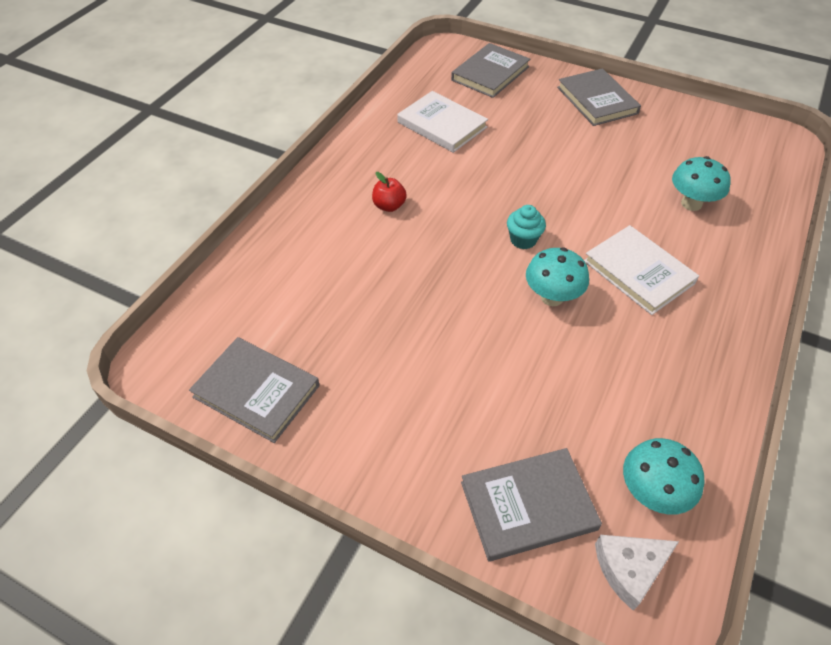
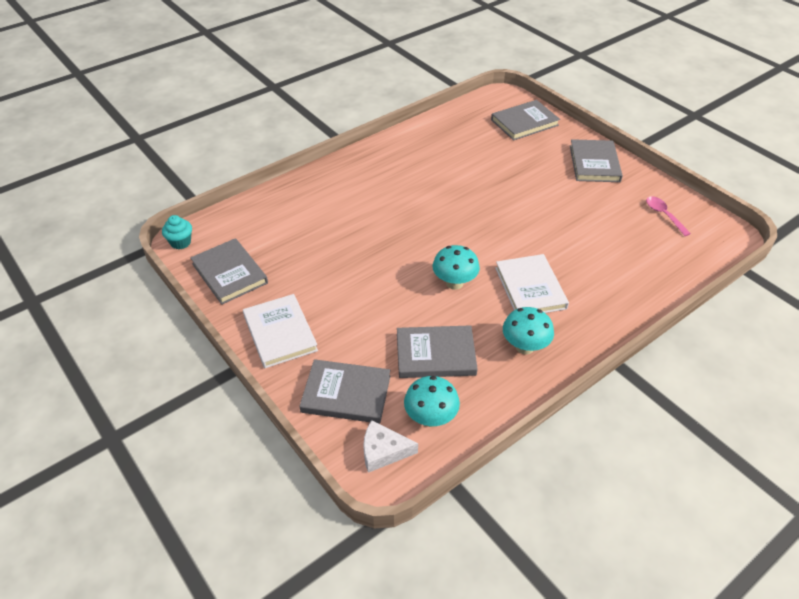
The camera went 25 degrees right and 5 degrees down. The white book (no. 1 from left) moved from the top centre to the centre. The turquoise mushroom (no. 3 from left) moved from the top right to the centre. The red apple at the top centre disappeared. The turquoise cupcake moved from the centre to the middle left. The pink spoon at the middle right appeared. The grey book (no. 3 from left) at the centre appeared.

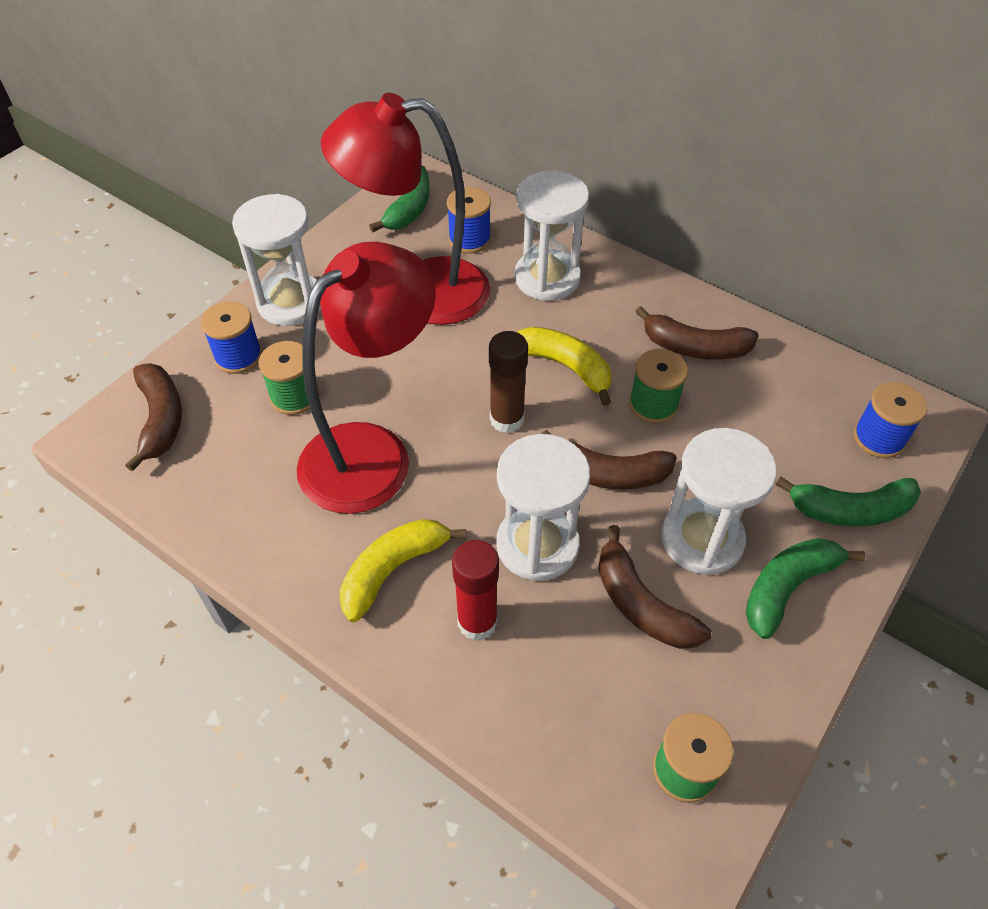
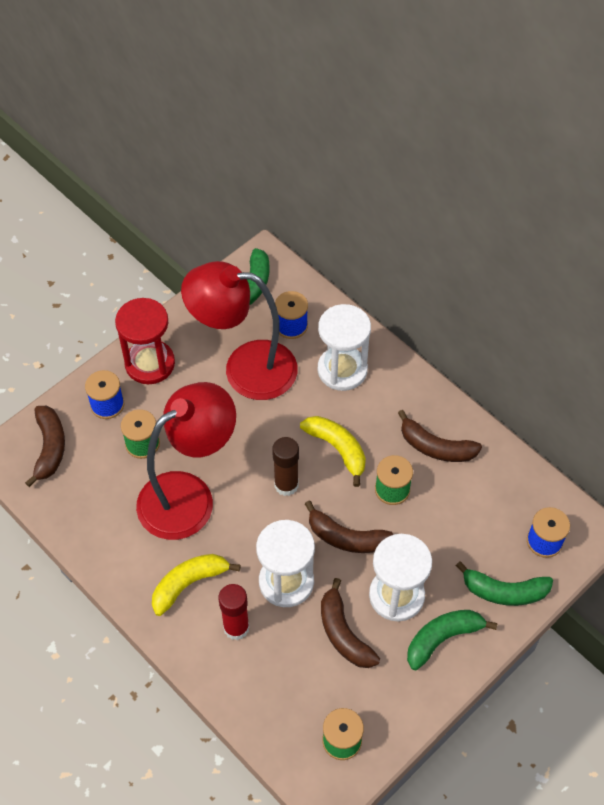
The camera went 10 degrees right and 5 degrees up. The white hourglass (no. 1 from left) at the top left became the red hourglass at the middle left.

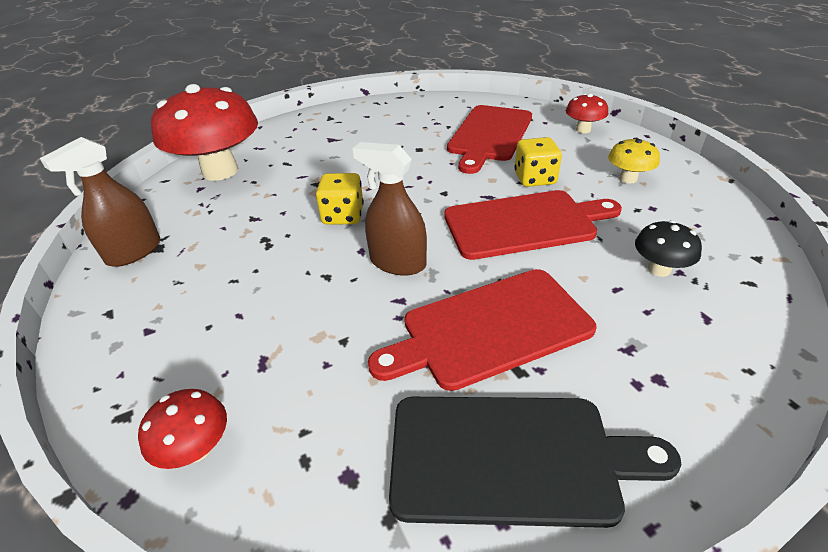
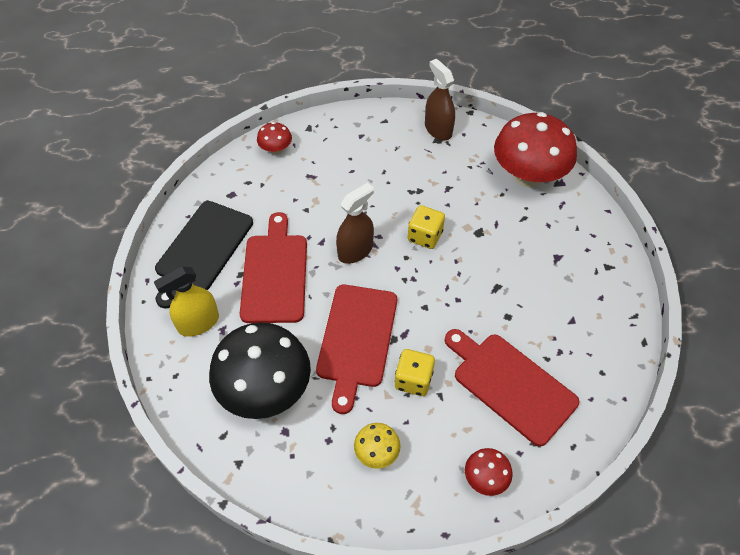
The camera went 110 degrees right and 15 degrees up. The black mushroom at the middle right changed to 2.22 times the size. The yellow spray bottle at the middle left appeared.

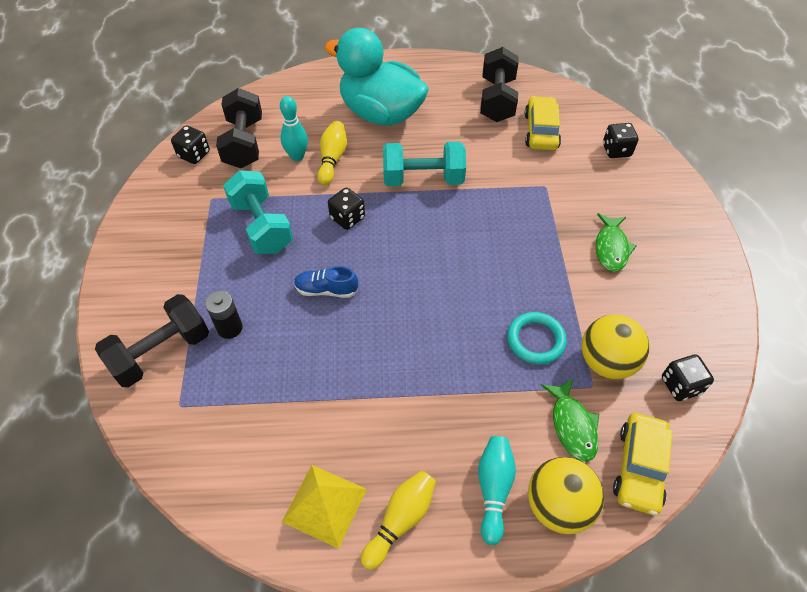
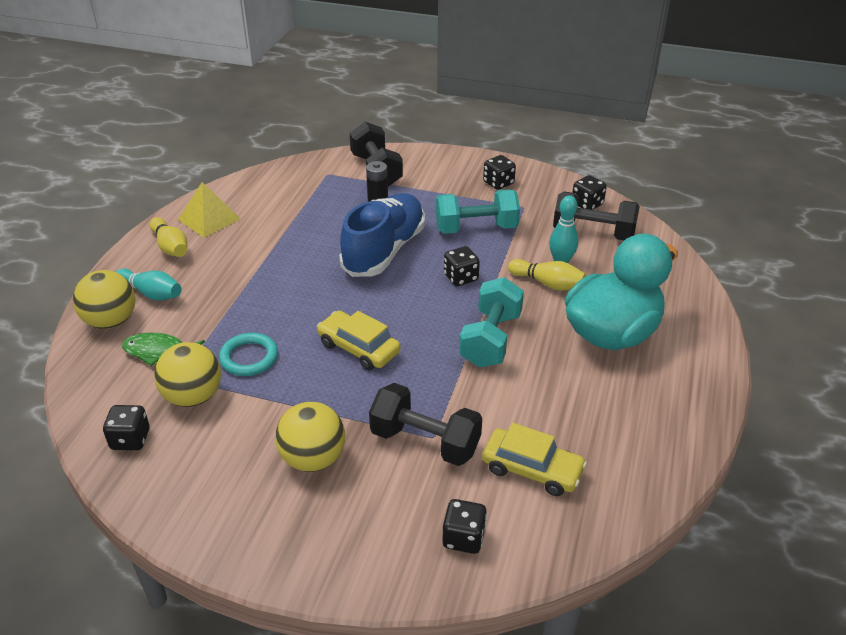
The camera went 110 degrees right and 15 degrees down. The black dumbbell (no. 3 from left in the first image) moved from the top centre to the bottom centre. The green fish (no. 2 from left) at the middle right was replaced by the yellow ball (no. 3 from left) at the bottom centre. The blue shoe at the centre changed to 2.20 times the size. The yellow car (no. 2 from left in the first image) moved from the bottom right to the centre. The black dice (no. 4 from left) at the top centre appeared.

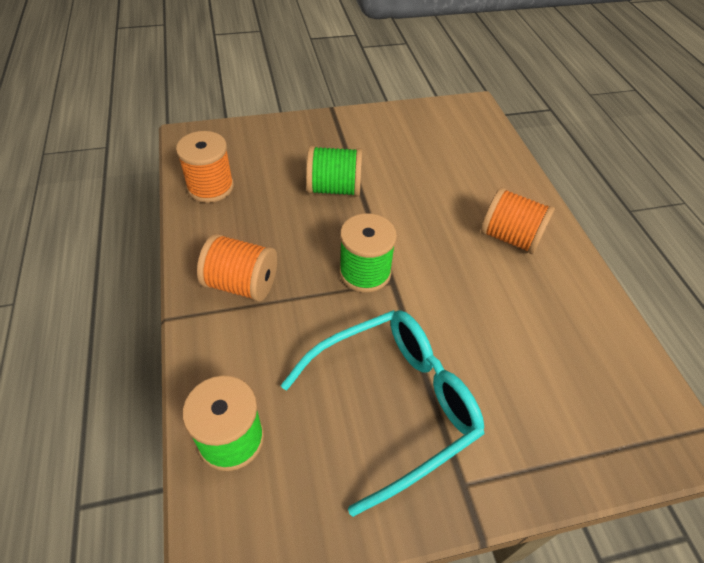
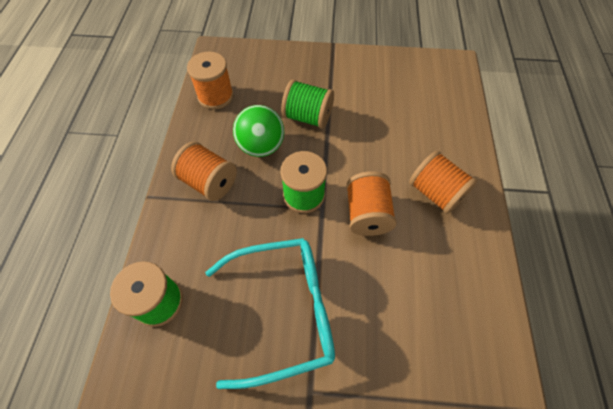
The camera went 20 degrees right and 10 degrees up. The green ball at the top centre appeared. The orange spool (no. 3 from left) at the centre appeared.

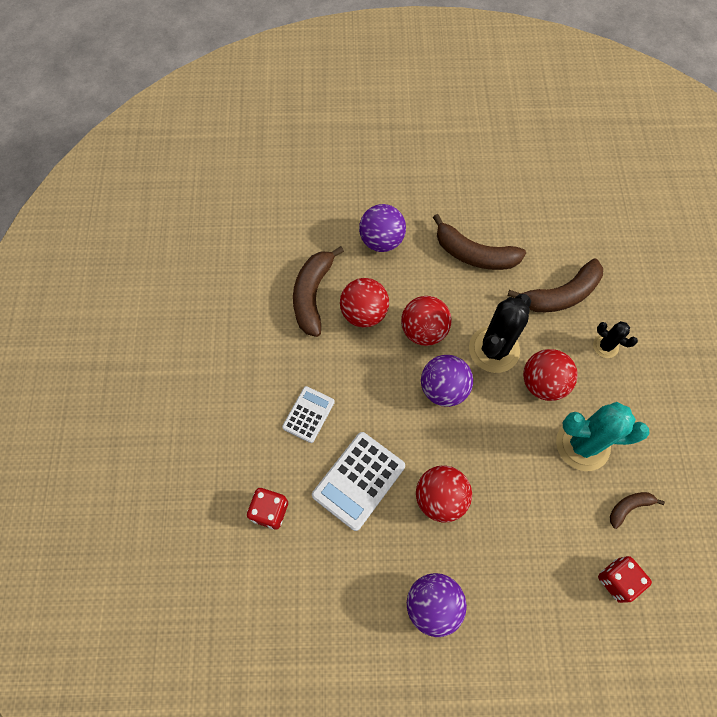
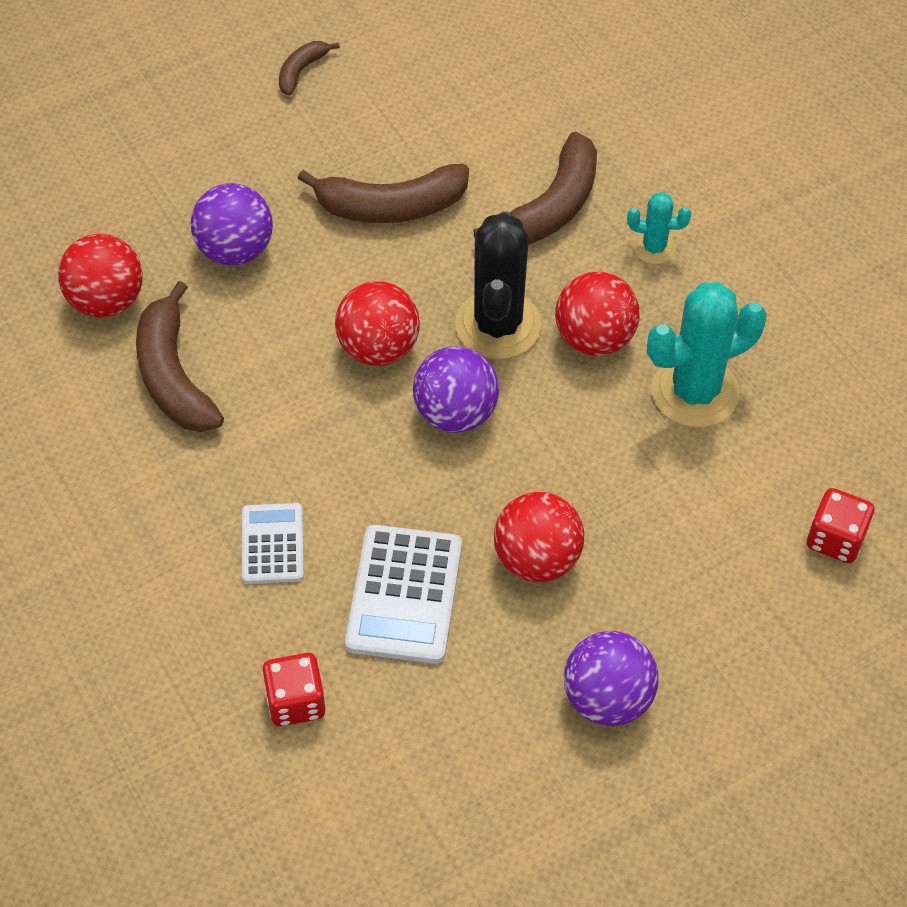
The camera went 30 degrees left and 10 degrees down. The red ball (no. 1 from left) moved from the centre to the top left. The black cactus (no. 2 from left) at the middle right became the turquoise cactus (no. 1 from left) at the top right. The brown banana (no. 4 from left in the first image) moved from the bottom right to the top centre.

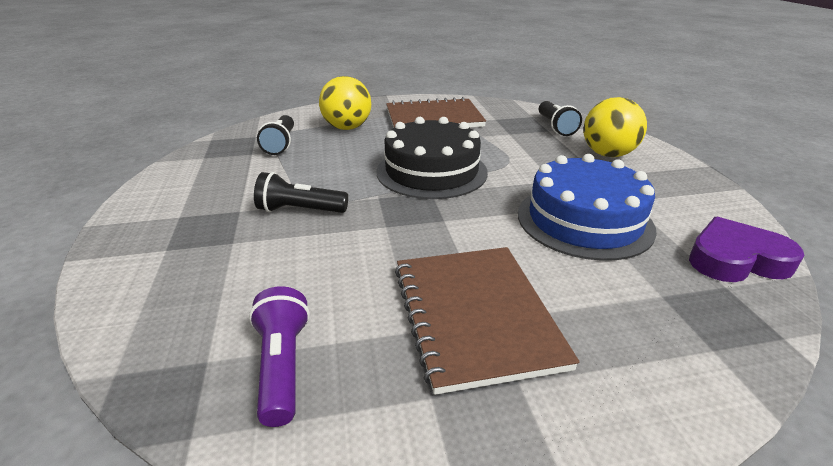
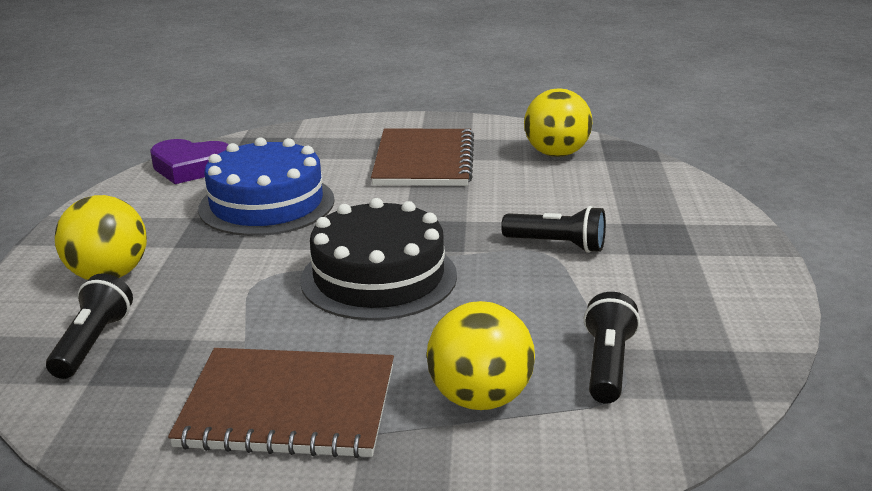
The camera went 165 degrees left and 5 degrees down. The purple flashlight at the bottom centre was replaced by the yellow ball (no. 3 from left) at the top centre.

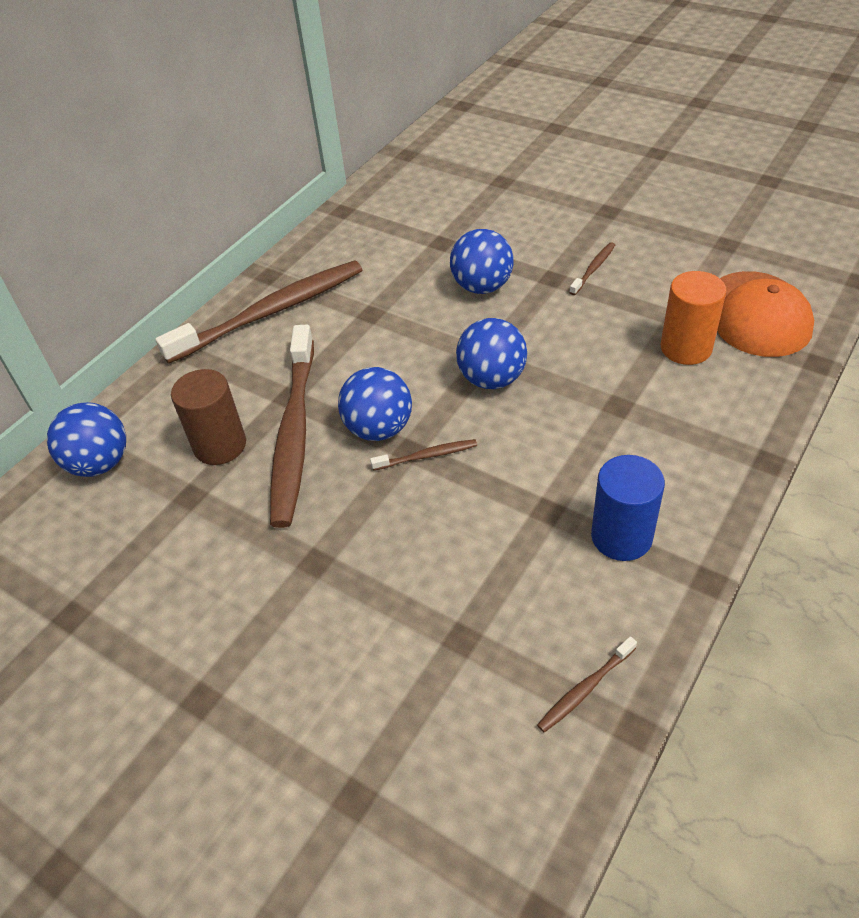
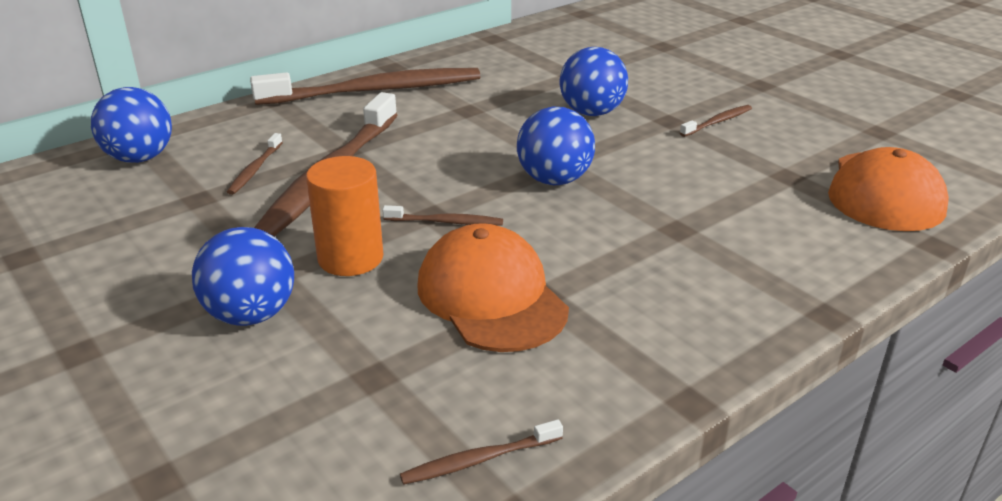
The camera went 15 degrees right and 15 degrees down. The orange cylinder moved from the middle right to the centre. The blue ball (no. 2 from left) moved from the centre to the middle left. The brown cylinder at the middle left was replaced by the brown toothbrush (no. 1 from left) at the top left. The blue cylinder at the middle right disappeared. The orange cap (no. 1 from left) at the centre appeared.

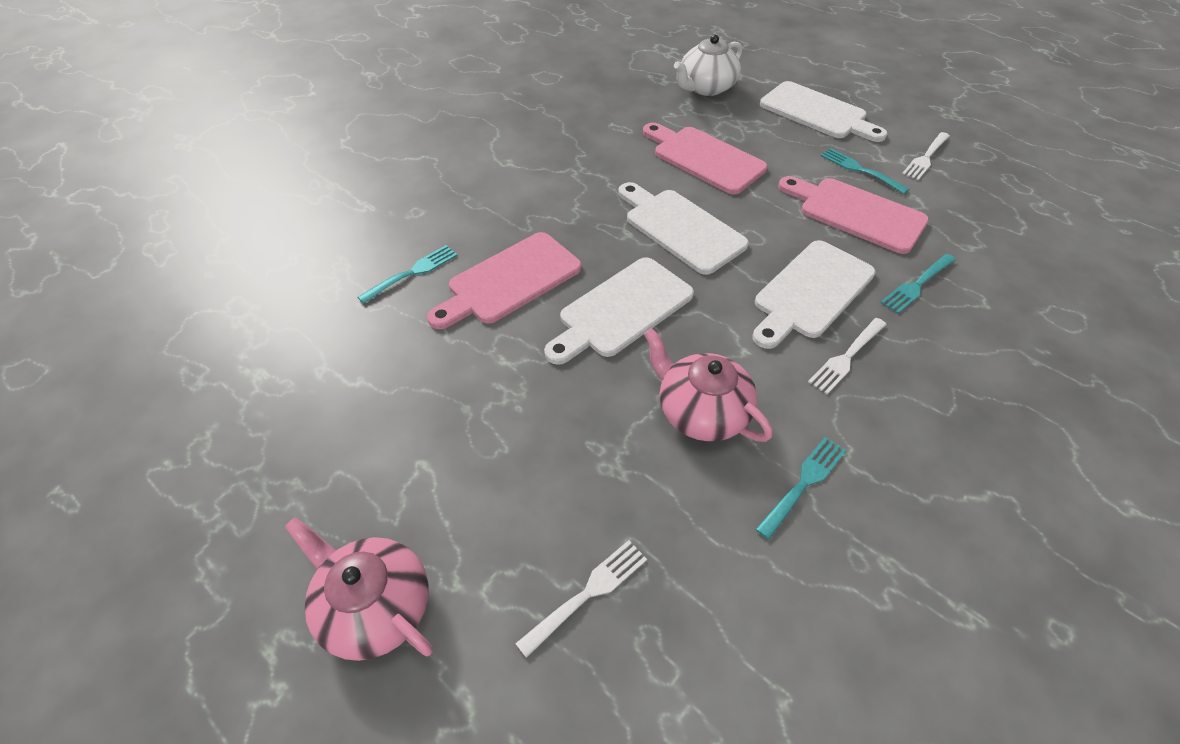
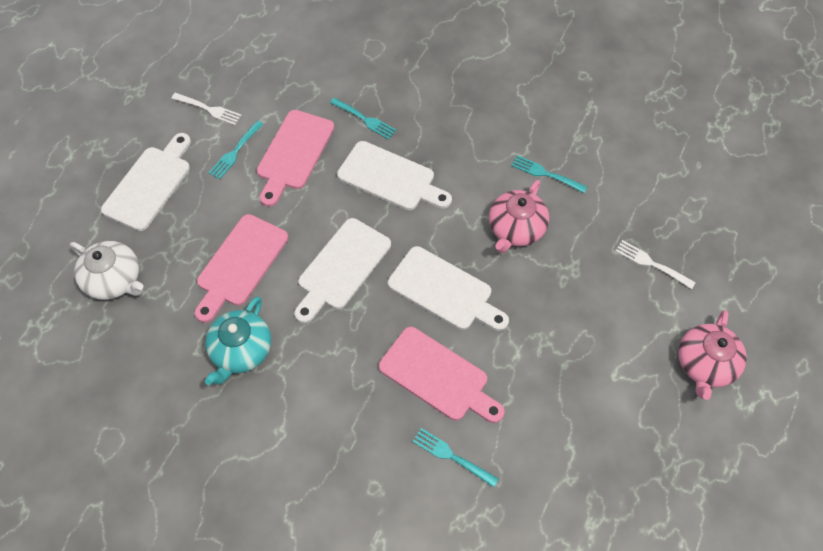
The camera went 105 degrees left and 10 degrees up. The white fork (no. 2 from left) at the middle right disappeared. The turquoise teapot at the middle left appeared.

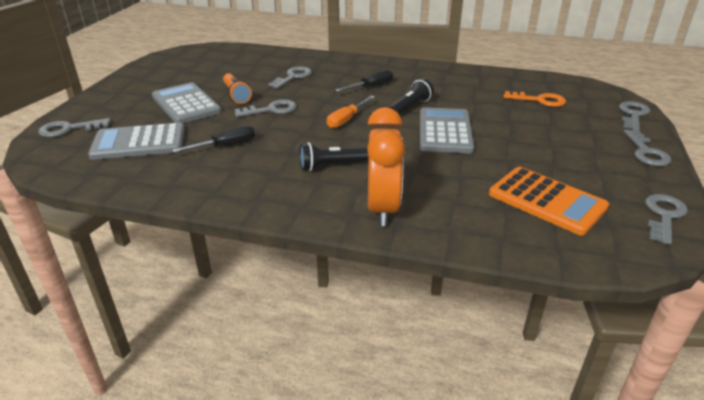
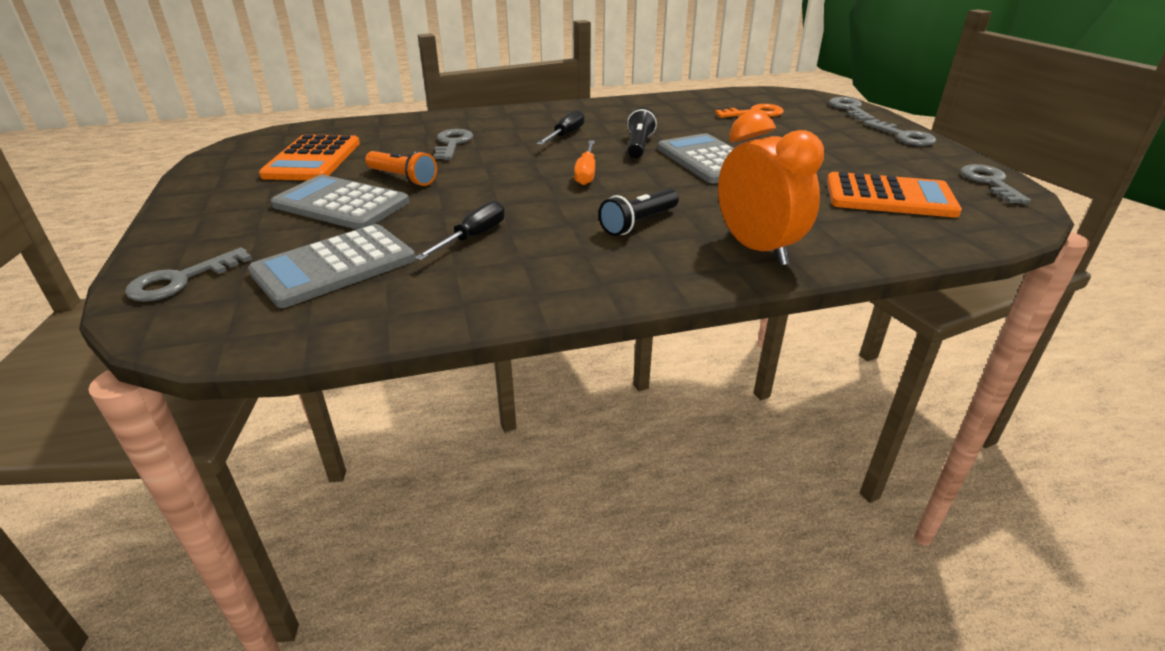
The camera went 30 degrees left and 0 degrees up. The grey key (no. 2 from left) at the top centre disappeared. The orange calculator (no. 1 from left) at the top left appeared.

